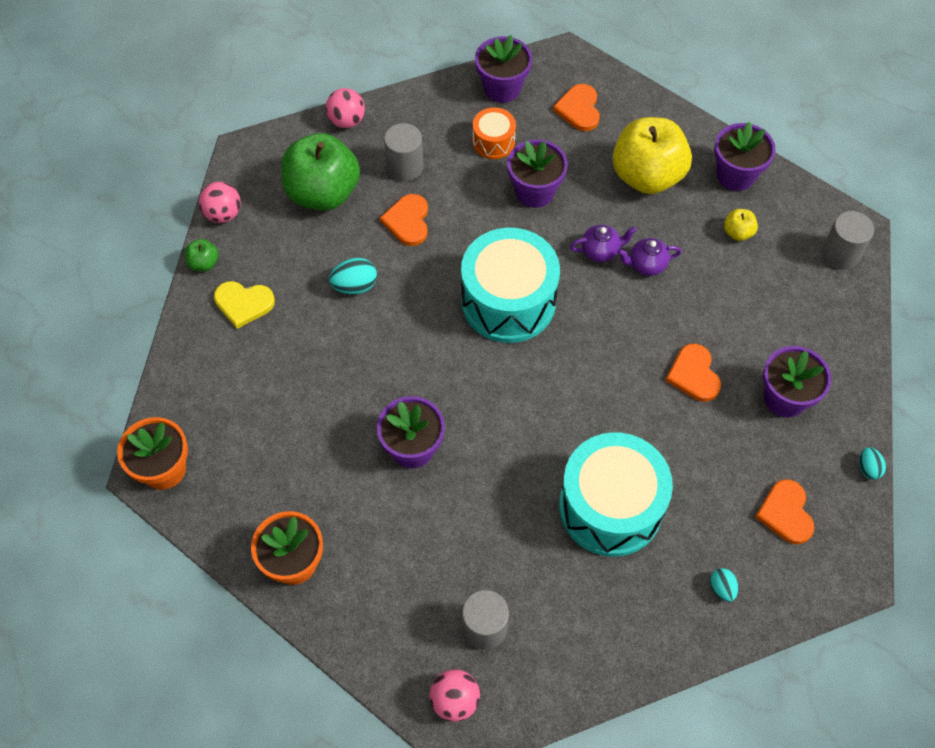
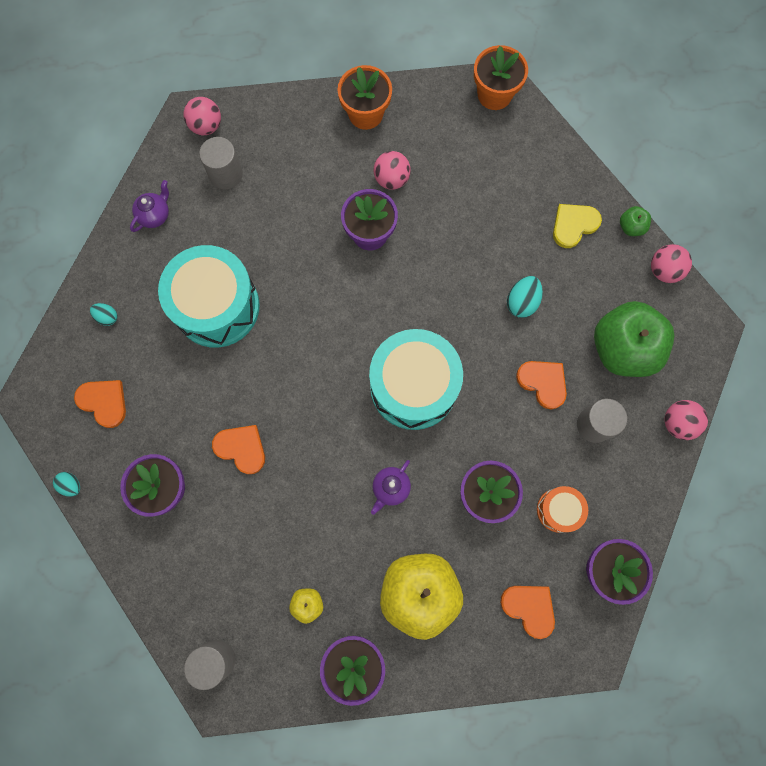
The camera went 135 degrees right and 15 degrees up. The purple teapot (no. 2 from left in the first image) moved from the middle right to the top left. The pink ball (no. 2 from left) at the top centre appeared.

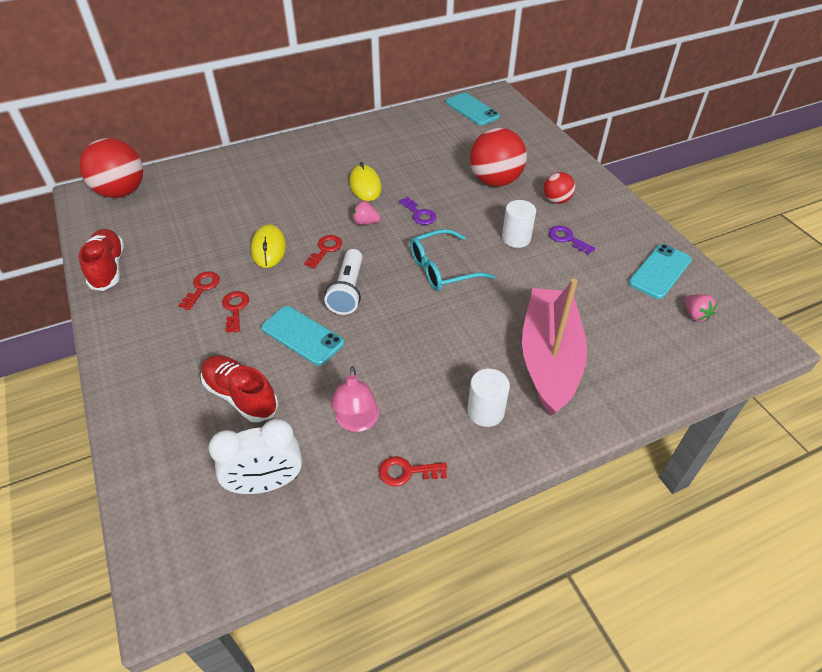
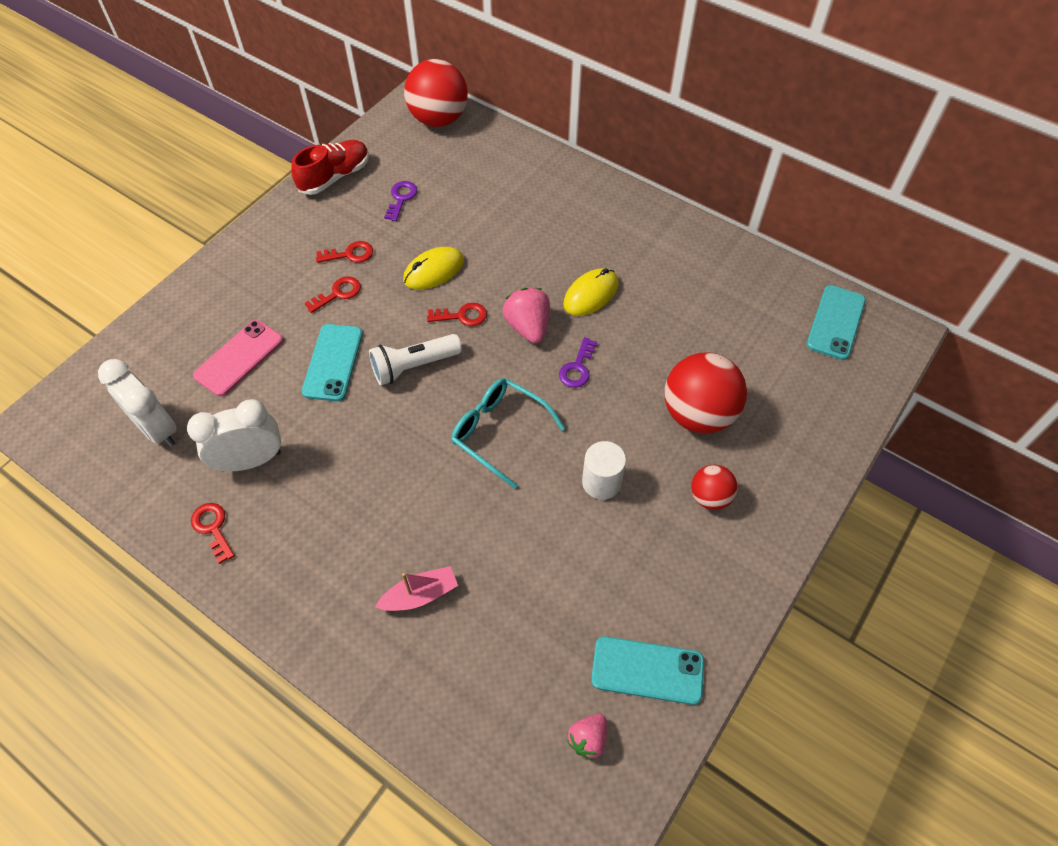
The camera went 60 degrees right and 10 degrees up. The pink strawberry (no. 1 from left) at the top centre changed to 1.60 times the size. The purple key (no. 2 from left in the first image) moved from the middle right to the top centre. The pink boat at the middle right changed to 0.44 times the size. The red shoe (no. 2 from left) at the middle left was replaced by the pink phone at the middle left. The pink lamp at the centre was replaced by the white clock (no. 2 from left) at the middle left. The white cylinder (no. 1 from left) at the centre disappeared.

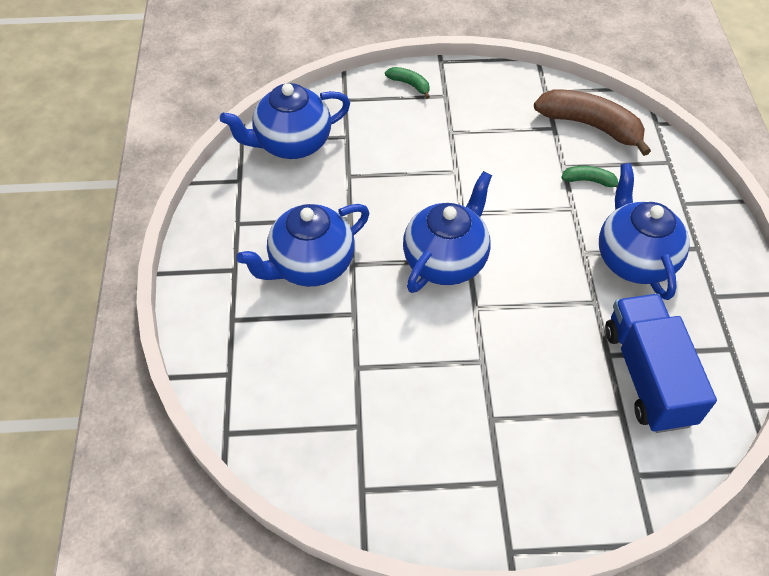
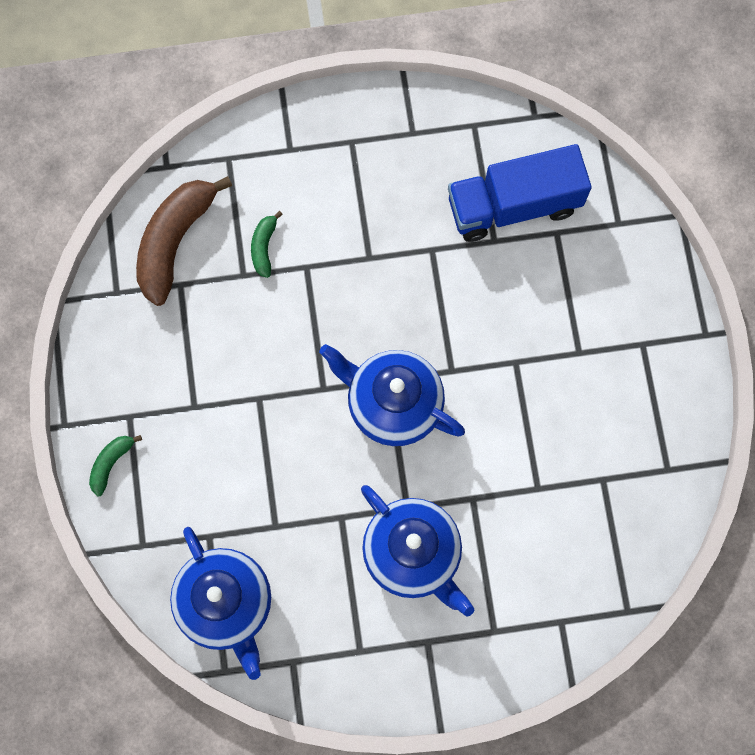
The camera went 95 degrees left and 20 degrees up. The blue teapot (no. 4 from left) at the middle right disappeared.

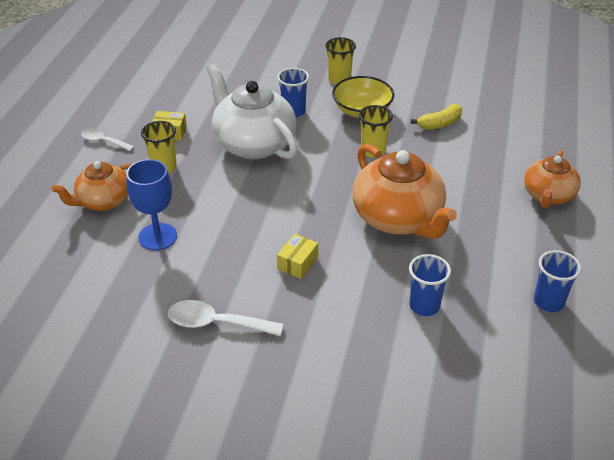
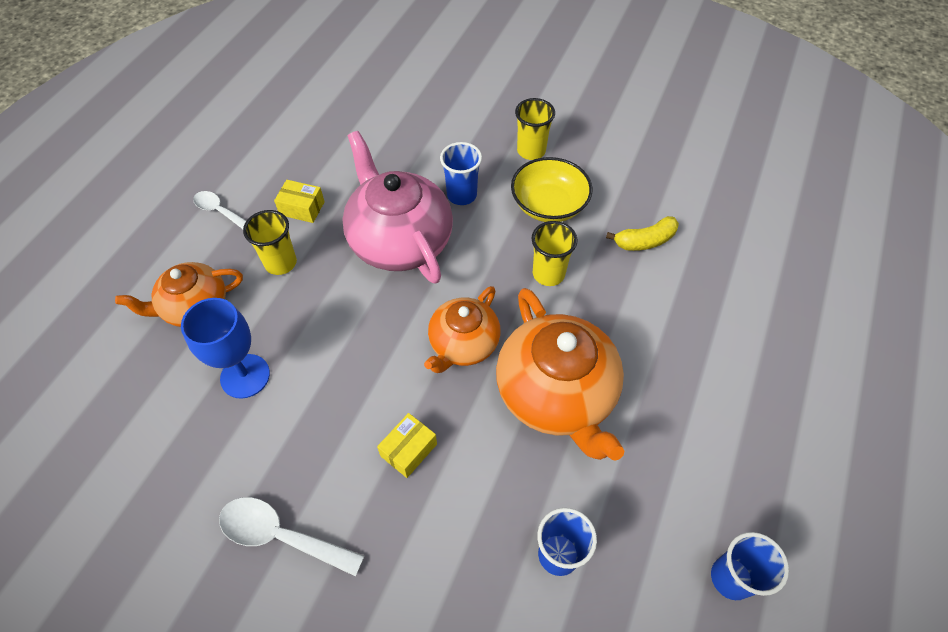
The camera went 10 degrees right and 15 degrees up. The white teapot at the top centre became the pink teapot at the top centre. The orange teapot (no. 3 from left in the first image) moved from the middle right to the centre.

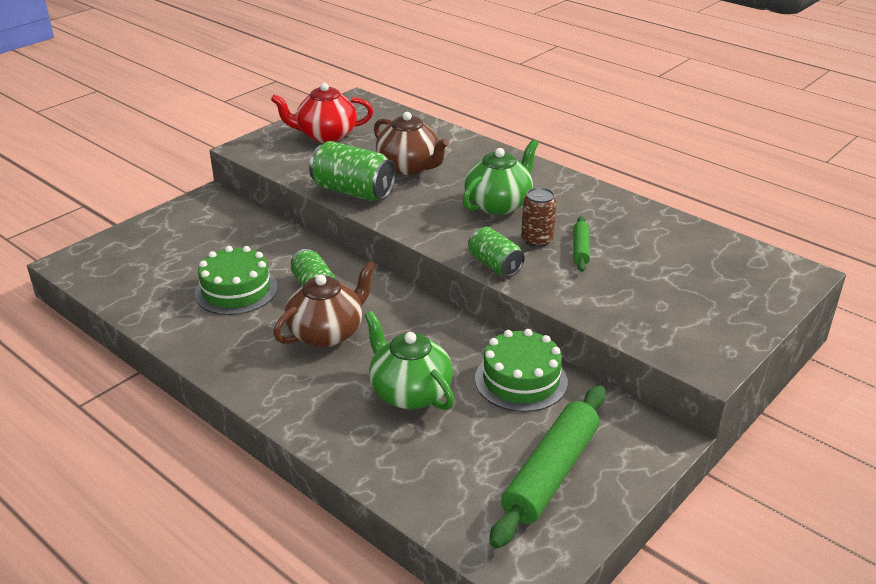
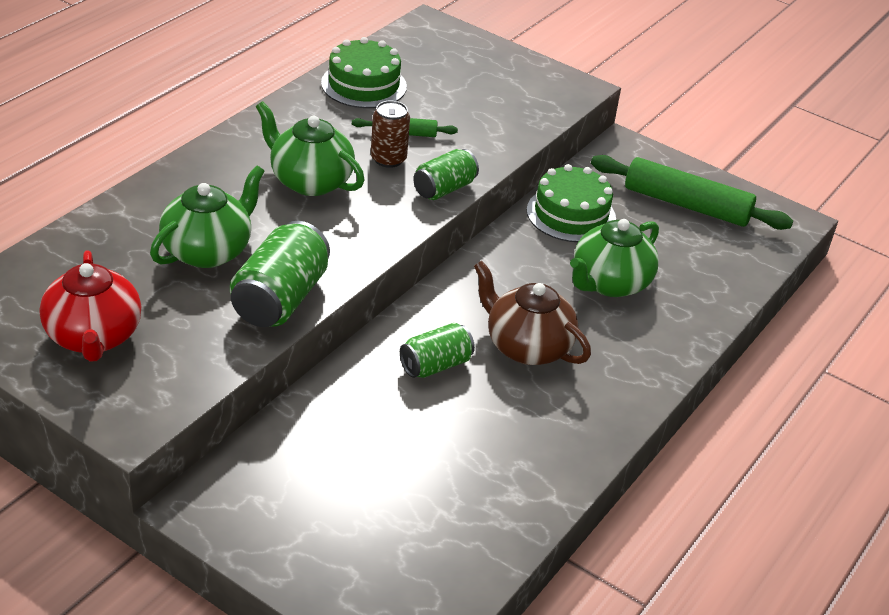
The camera went 100 degrees left and 5 degrees up. The brown teapot (no. 2 from left) at the top centre became the green teapot (no. 1 from left) at the middle left. The green cake (no. 1 from left) moved from the middle left to the top centre.

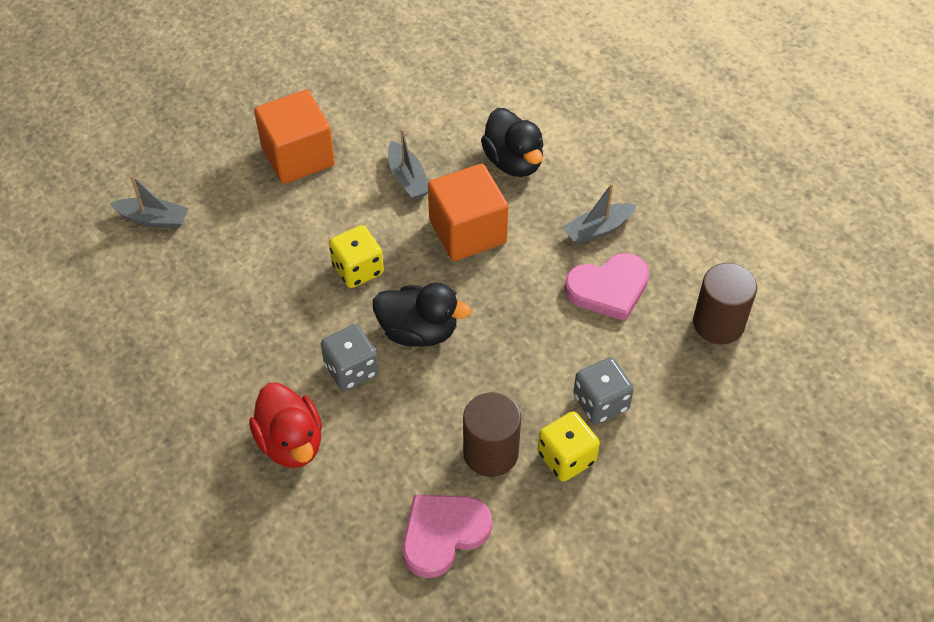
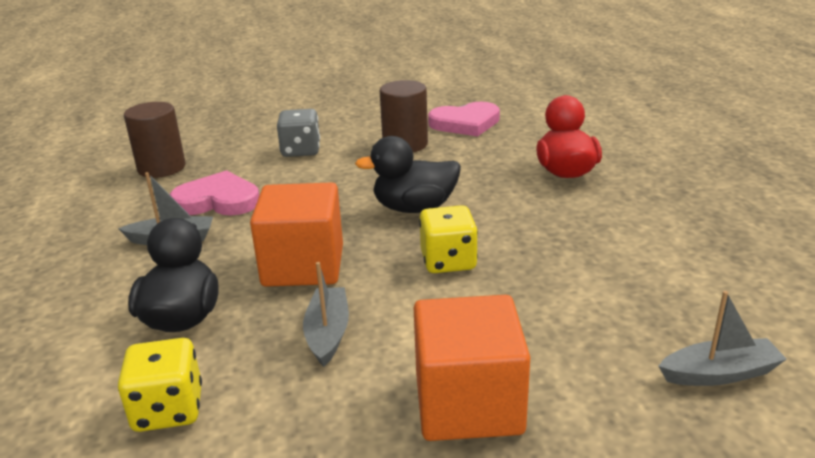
The camera went 155 degrees left and 25 degrees down. The grey boat (no. 1 from left in the first image) at the top left turned 135 degrees clockwise. The black duck (no. 1 from left in the first image) at the centre turned 45 degrees counterclockwise. The grey dice (no. 1 from left) at the centre disappeared. The yellow dice (no. 2 from left in the first image) moved from the bottom centre to the bottom left.

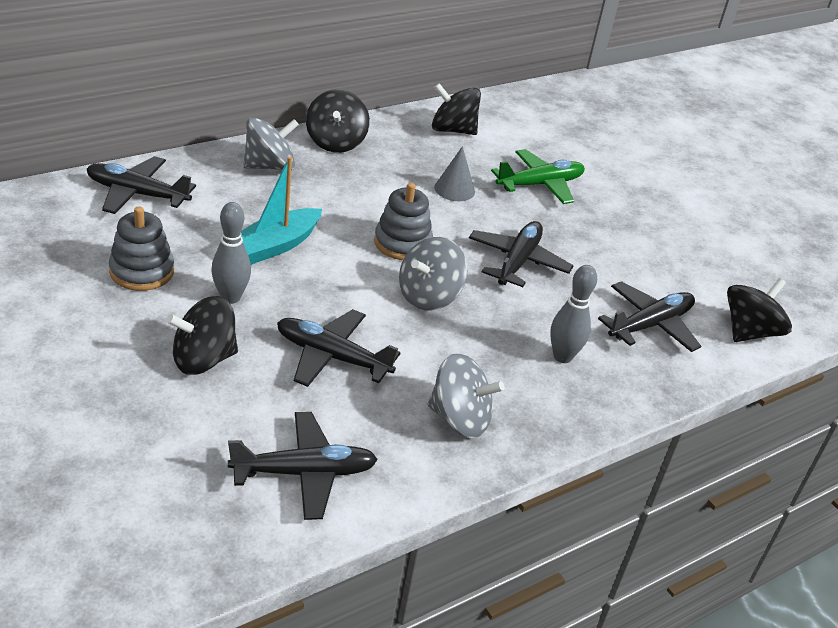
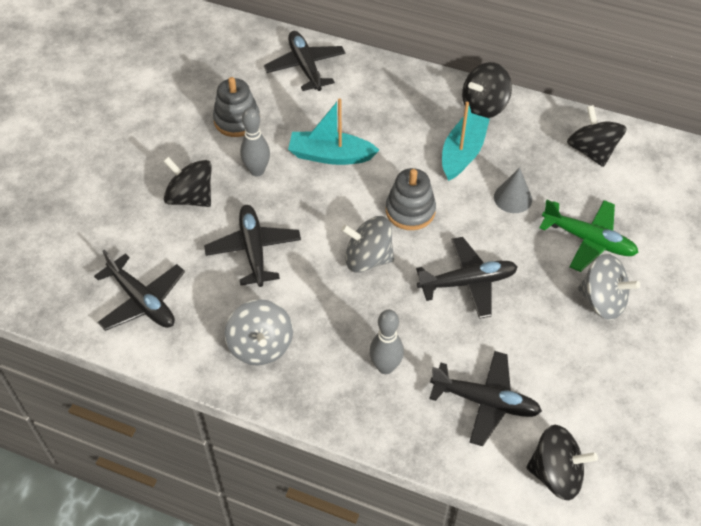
The camera went 60 degrees right and 15 degrees up. The grey spinning top (no. 1 from left in the first image) moved from the top left to the middle right. The turquoise boat (no. 2 from left) at the top centre appeared.

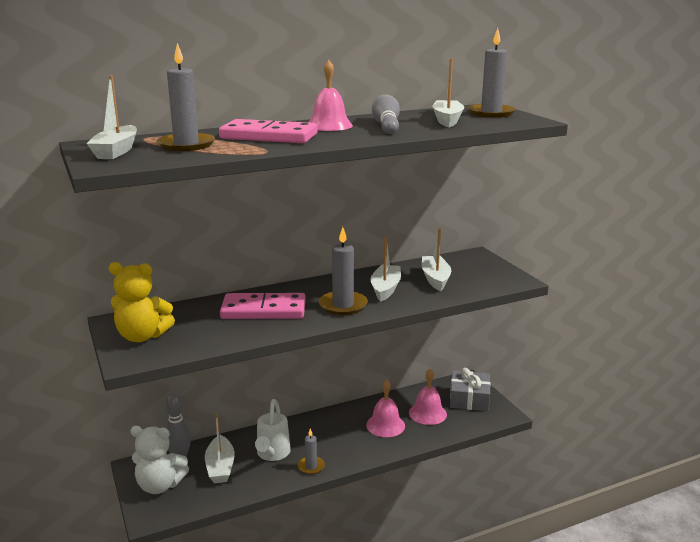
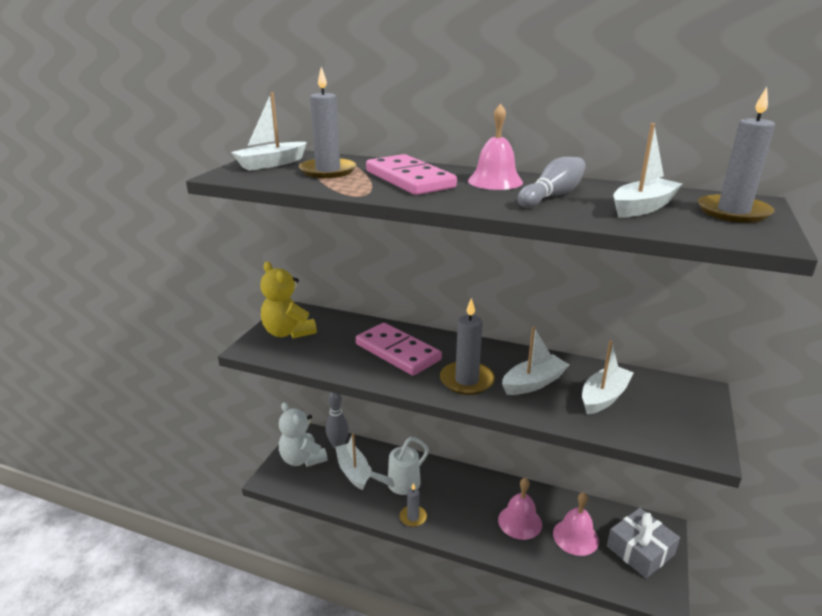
The camera went 45 degrees right and 5 degrees up. The white boat (no. 2 from left) at the bottom left turned 120 degrees clockwise.

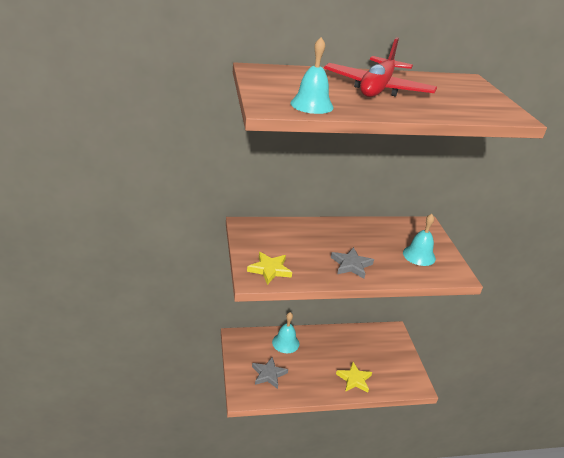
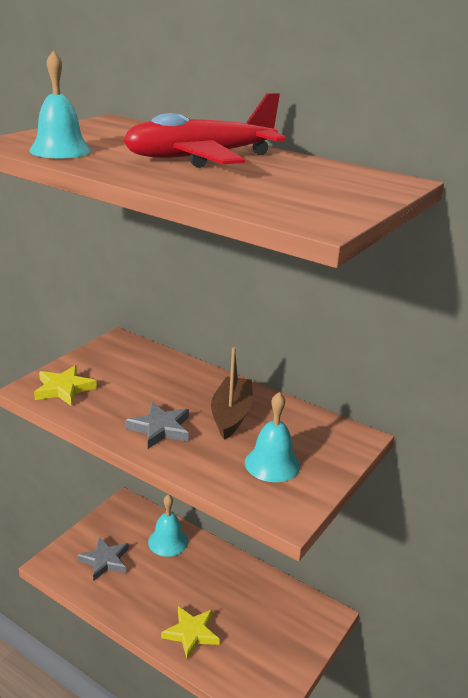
The camera went 45 degrees right and 5 degrees down. The brown boat at the centre appeared.

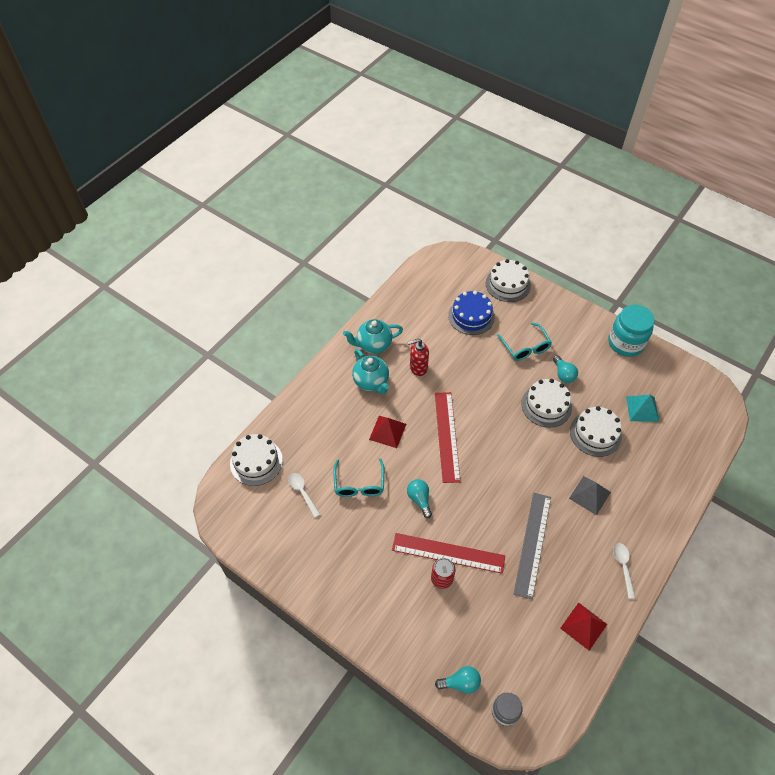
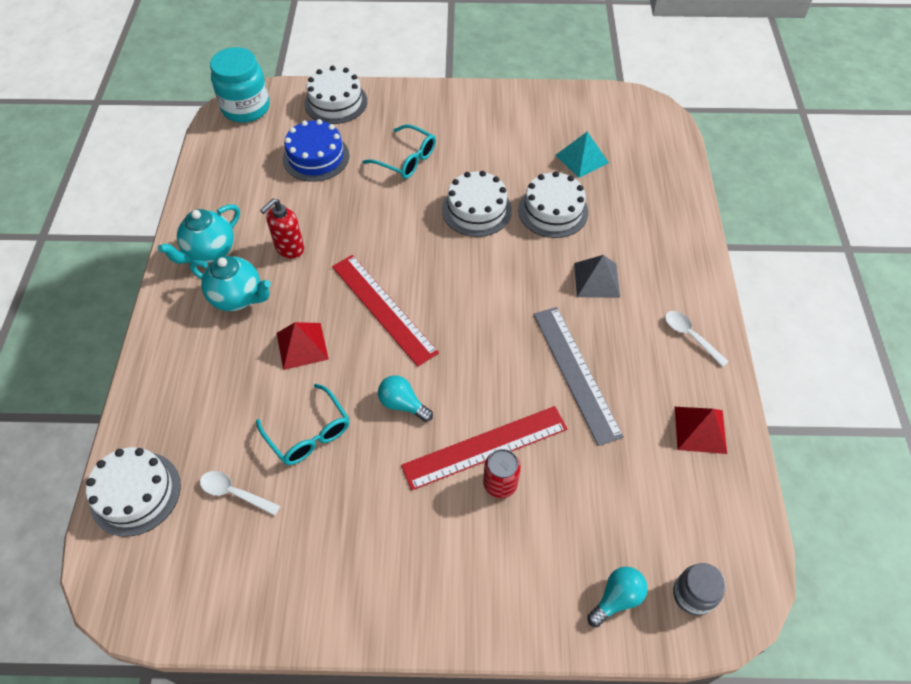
The camera went 35 degrees left and 0 degrees up. The turquoise jar moved from the middle right to the top left. The turquoise light bulb (no. 3 from left) at the middle right disappeared.

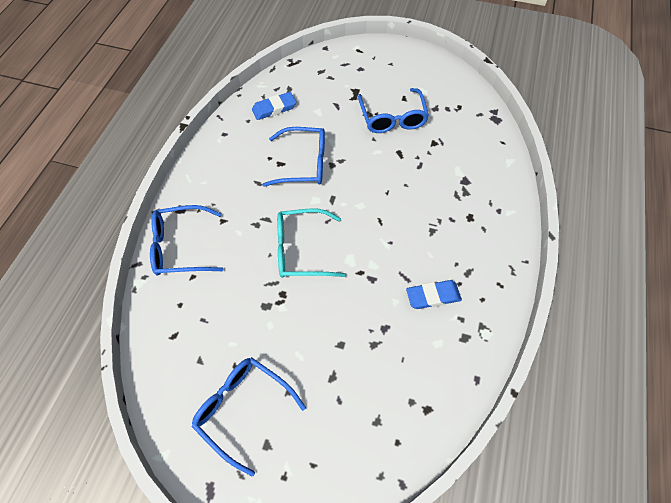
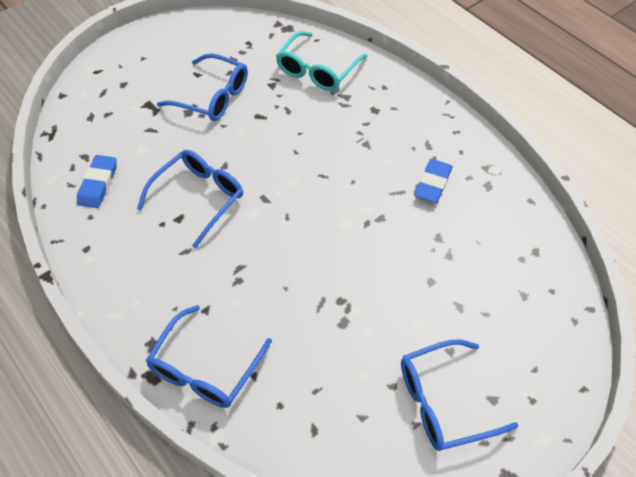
The camera went 55 degrees left and 5 degrees down. The turquoise glasses moved from the centre to the top centre.

